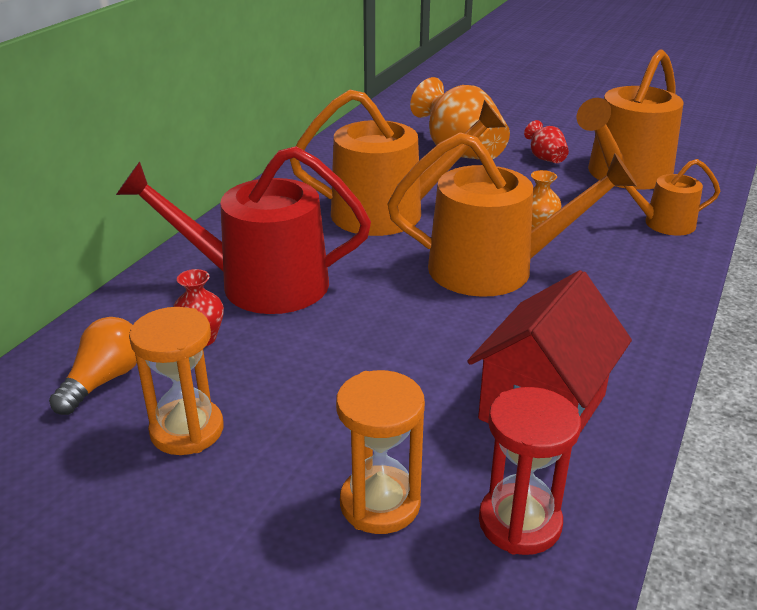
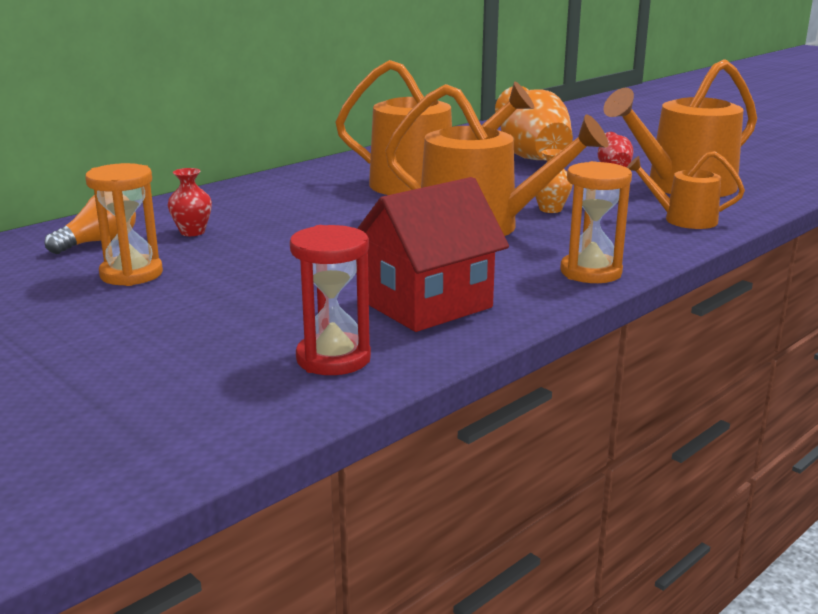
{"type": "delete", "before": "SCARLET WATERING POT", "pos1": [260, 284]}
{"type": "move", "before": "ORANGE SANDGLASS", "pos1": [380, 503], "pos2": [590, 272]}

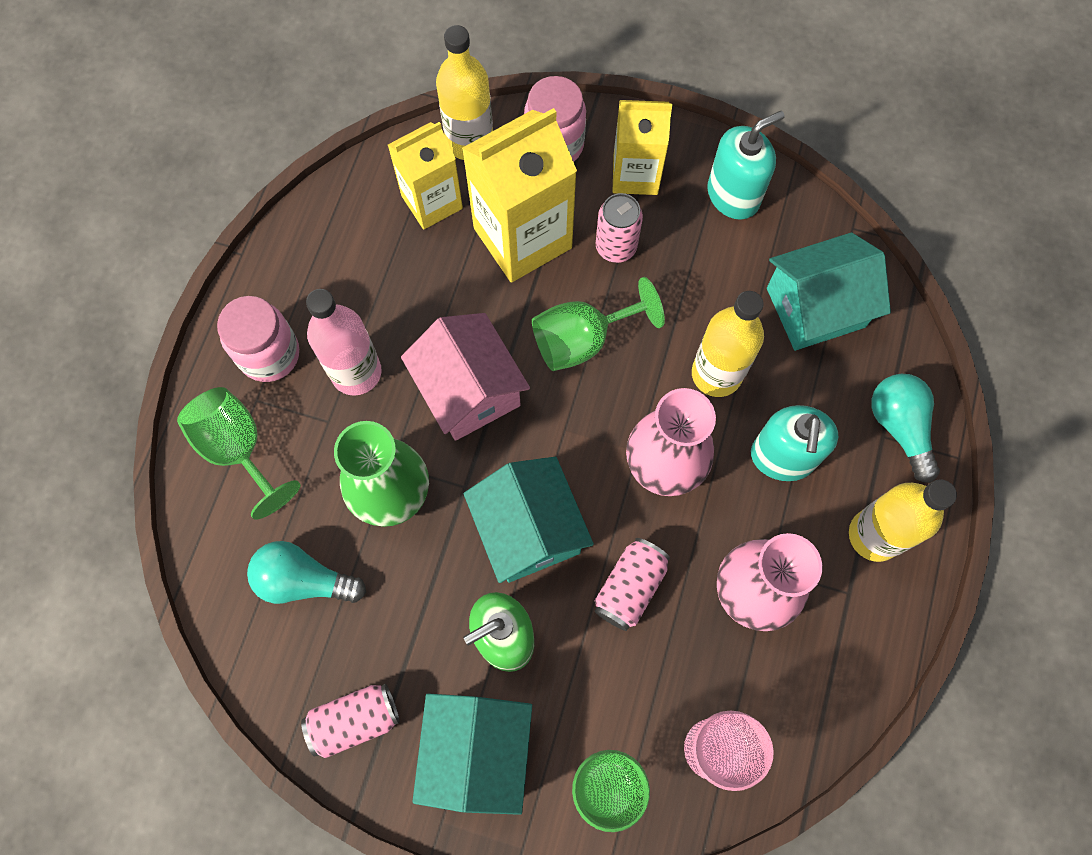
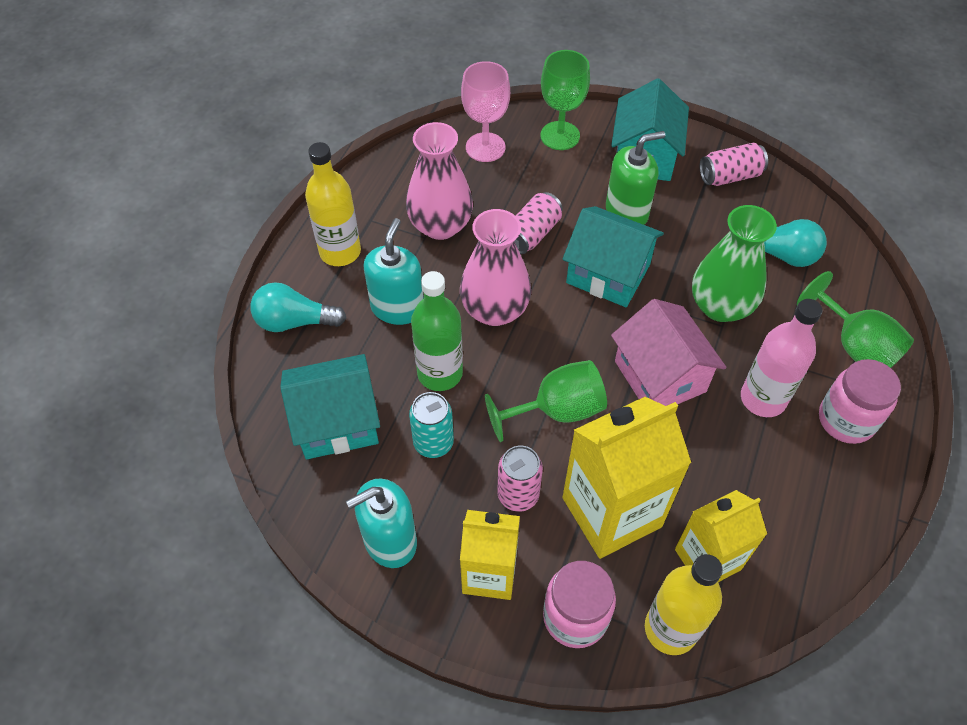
{"type": "insert", "after": "TEAL TIN", "pos2": [433, 443]}
{"type": "recolor", "before": "YELLOW FLASK", "after": "EMERALD FLASK", "pos1": [716, 374], "pos2": [440, 373]}
{"type": "rotate", "before": "TEAL TOY HOUSE", "pos1": [529, 530], "pos2": [608, 273], "turn": -45}
{"type": "rotate", "before": "TEAL LIGHT BULB", "pos1": [899, 427], "pos2": [294, 321], "turn": 105}

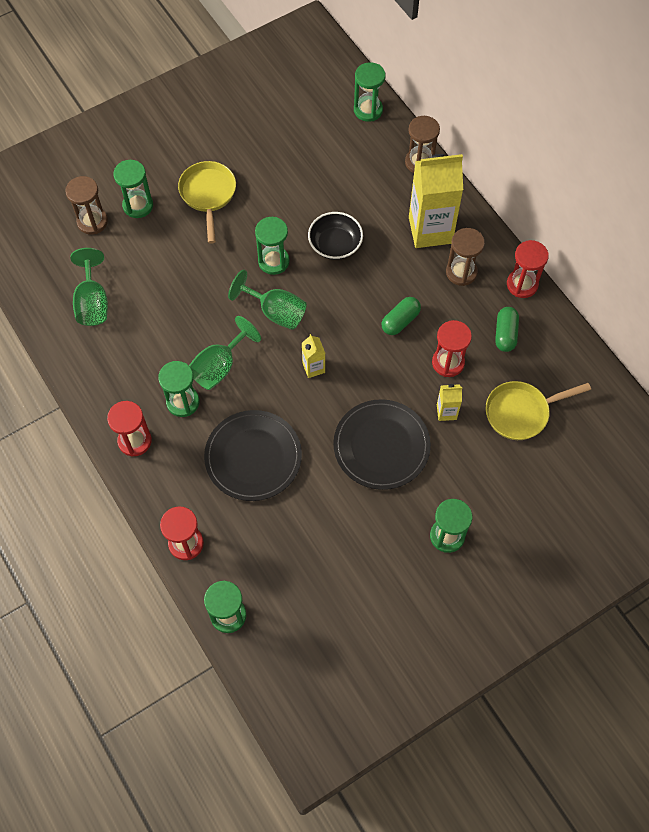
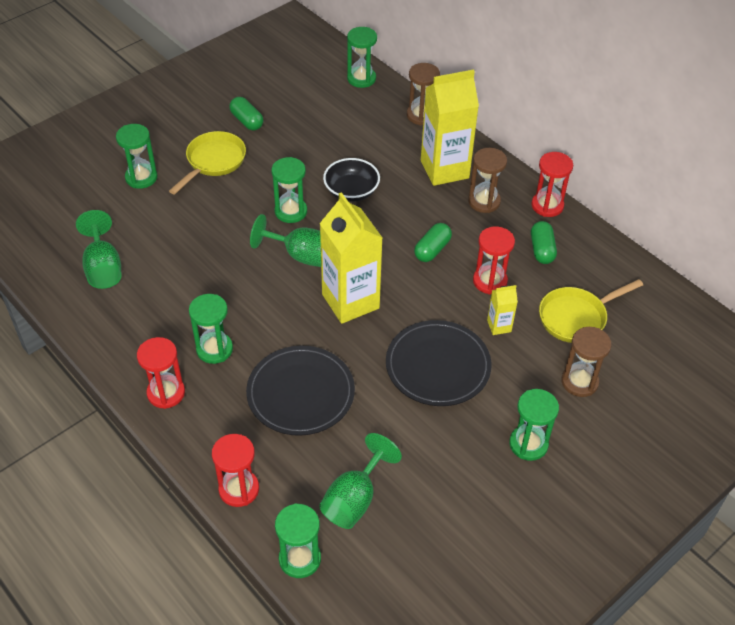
{"type": "insert", "after": "EMERALD PILL SHAPE", "pos2": [247, 121]}
{"type": "move", "before": "BROWN SANDGLASS", "pos1": [92, 222], "pos2": [579, 382]}
{"type": "move", "before": "EMERALD WINE GLASS", "pos1": [219, 366], "pos2": [354, 499]}
{"type": "rotate", "before": "YELLOW PAN", "pos1": [208, 195], "pos2": [213, 162], "turn": 45}
{"type": "resize", "before": "YELLOW JUICE CARTON", "pos1": [313, 368], "pos2": [350, 301], "scale": 2.23}

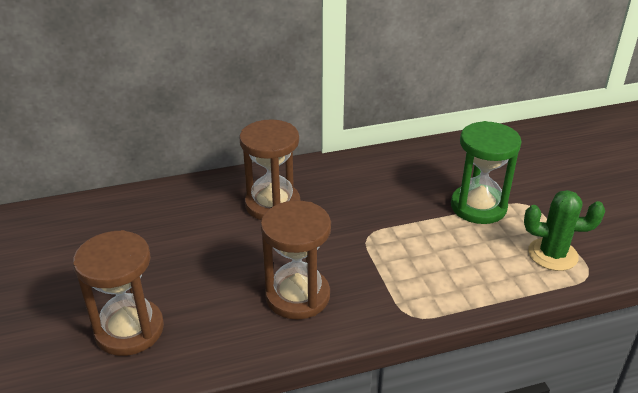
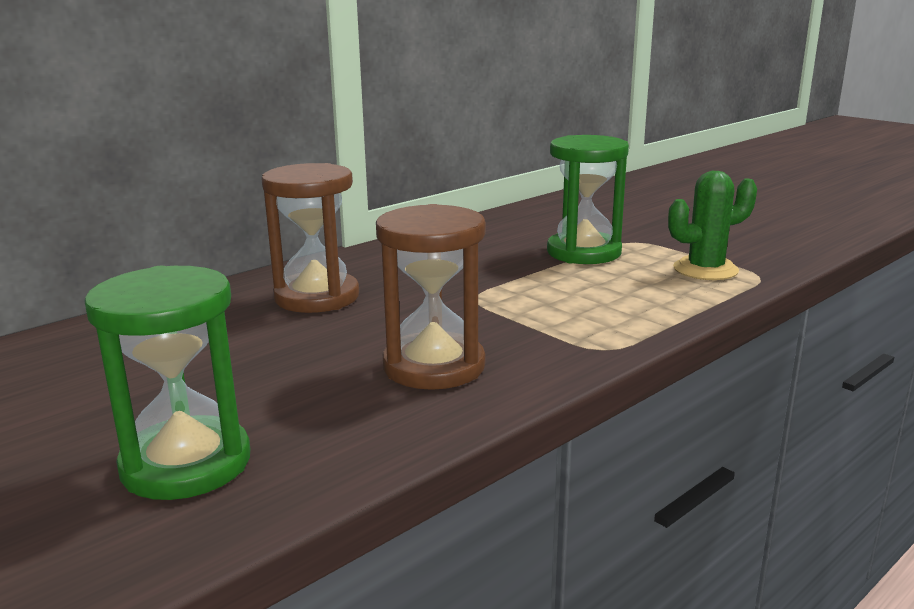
{"type": "recolor", "before": "BROWN SANDGLASS", "after": "EMERALD SANDGLASS", "pos1": [129, 330], "pos2": [186, 464]}

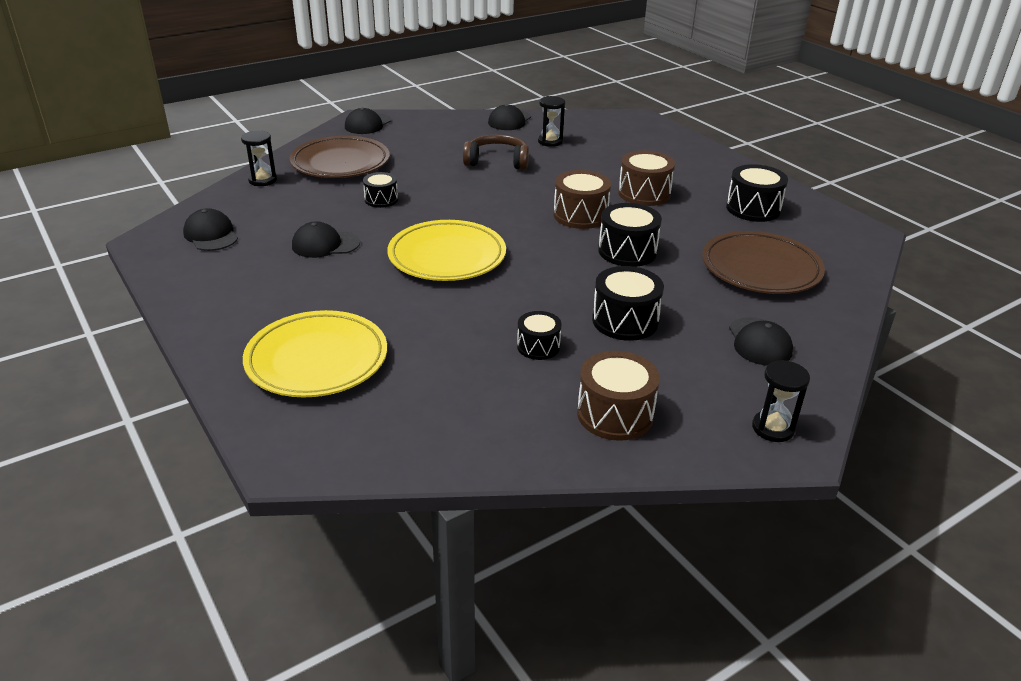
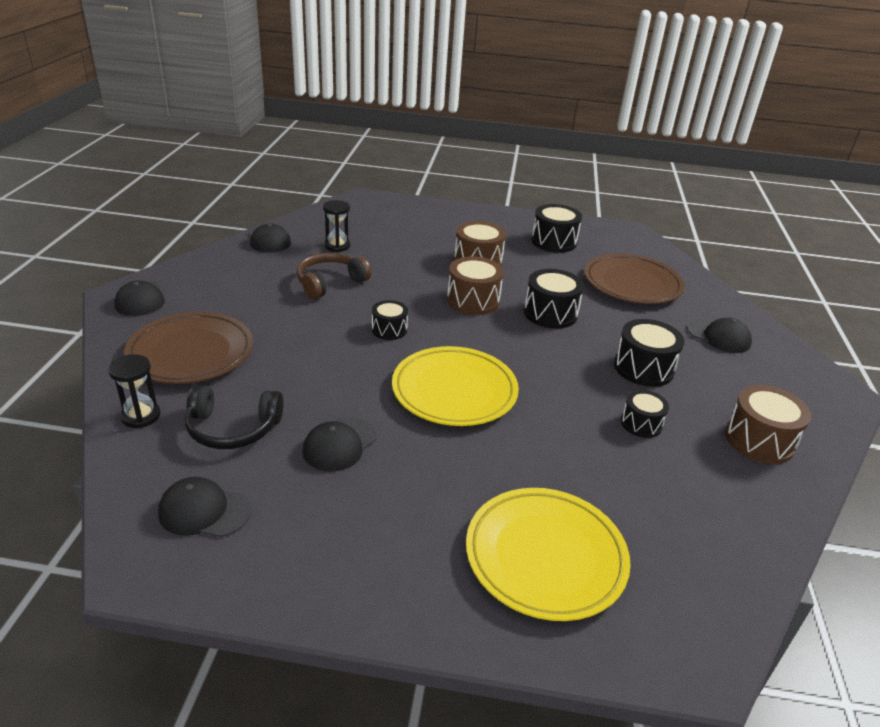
{"type": "delete", "before": "EBONY SANDGLASS", "pos1": [773, 428]}
{"type": "insert", "after": "EBONY HEADPHONES", "pos2": [232, 428]}
{"type": "move", "before": "EBONY TOY DRUM", "pos1": [381, 199], "pos2": [389, 329]}

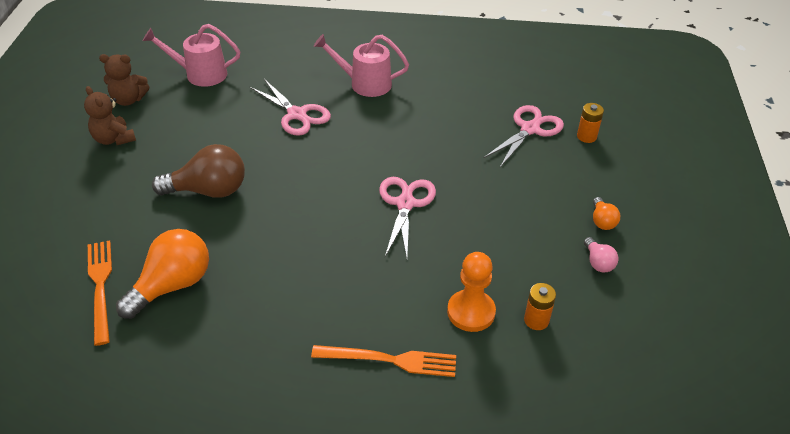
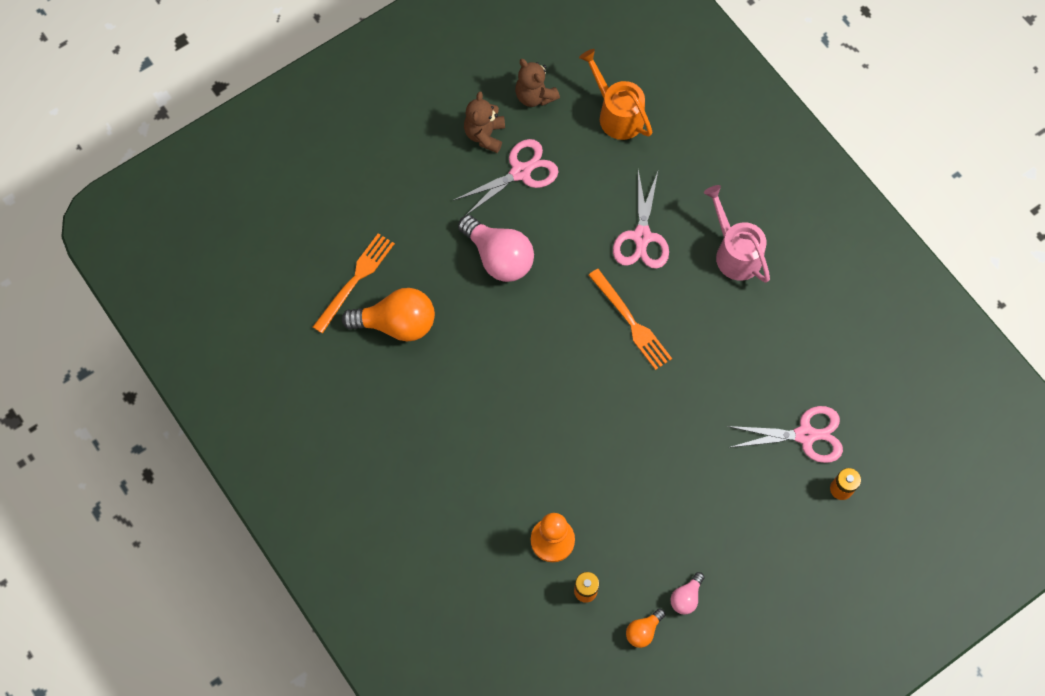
{"type": "move", "before": "ORANGE TABLE FORK", "pos1": [389, 360], "pos2": [630, 322]}
{"type": "move", "before": "PINK SHEARS", "pos1": [405, 204], "pos2": [520, 172]}
{"type": "move", "before": "ORANGE LIGHT BULB", "pos1": [602, 221], "pos2": [643, 631]}
{"type": "recolor", "before": "PINK WATERING POT", "after": "ORANGE WATERING POT", "pos1": [200, 74], "pos2": [617, 114]}
{"type": "recolor", "before": "BROWN LIGHT BULB", "after": "PINK LIGHT BULB", "pos1": [209, 191], "pos2": [499, 257]}

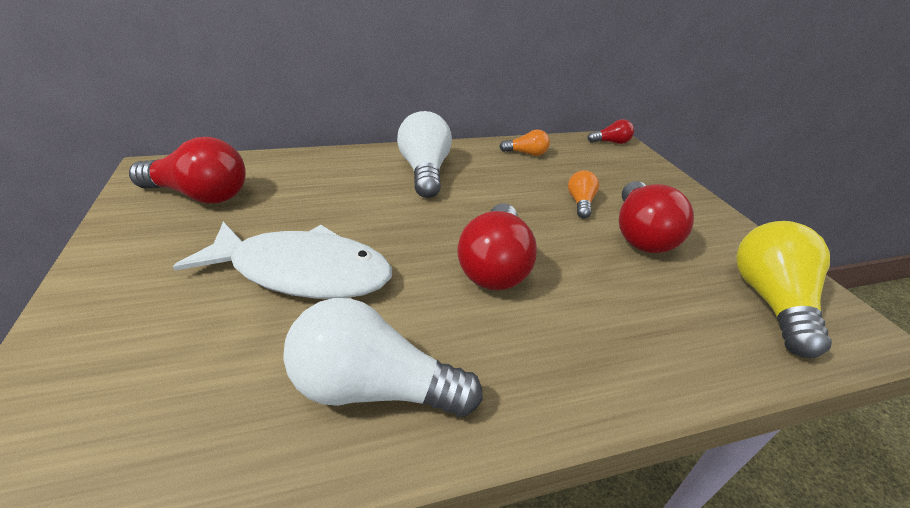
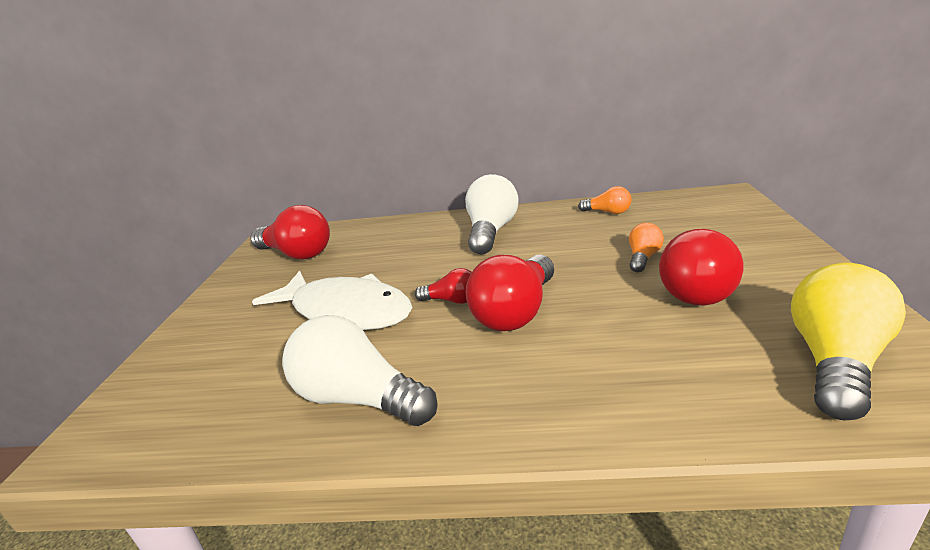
{"type": "move", "before": "SCARLET LIGHT BULB", "pos1": [611, 142], "pos2": [452, 300]}

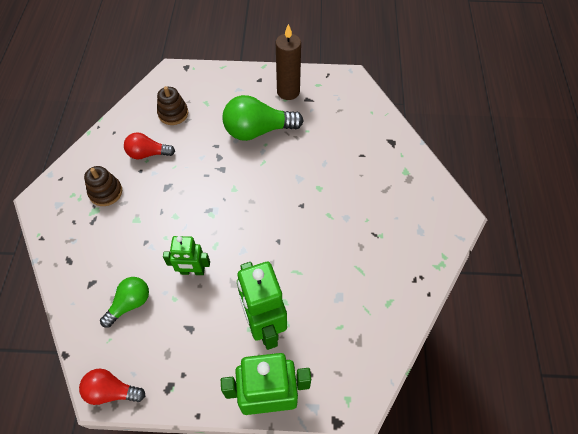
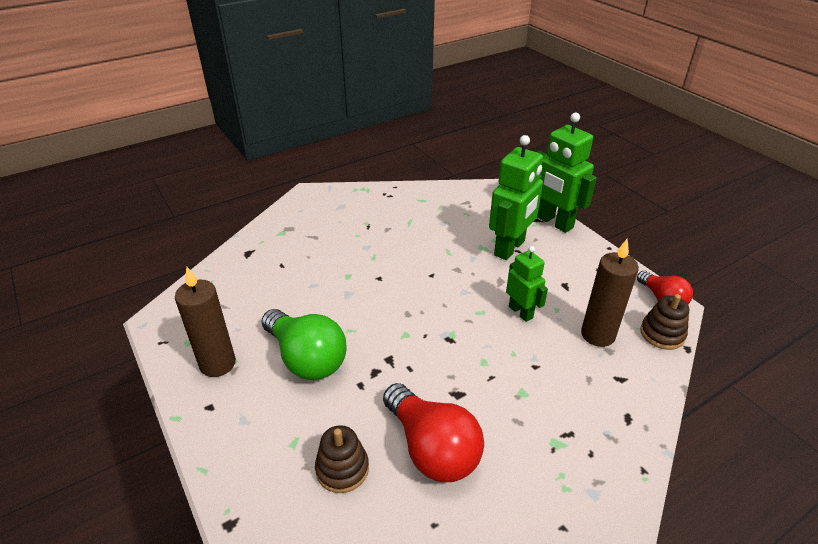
{"type": "move", "before": "BROWN STACKING TOY", "pos1": [106, 192], "pos2": [662, 334]}
{"type": "replace", "before": "EMERALD LIGHT BULB", "after": "BROWN PILLAR CANDLE", "pos1": [130, 304], "pos2": [597, 335]}
{"type": "resize", "before": "SCARLET LIGHT BULB", "pos1": [148, 154], "pos2": [432, 448], "scale": 1.69}

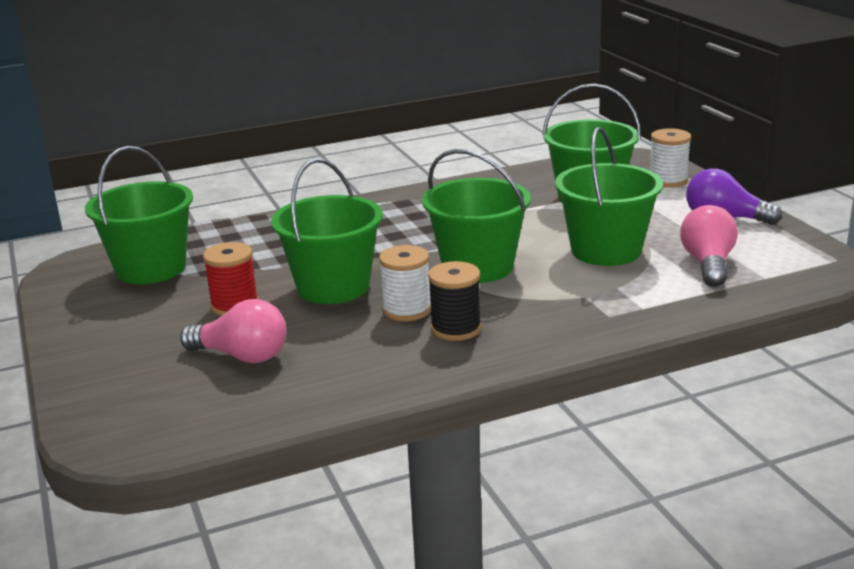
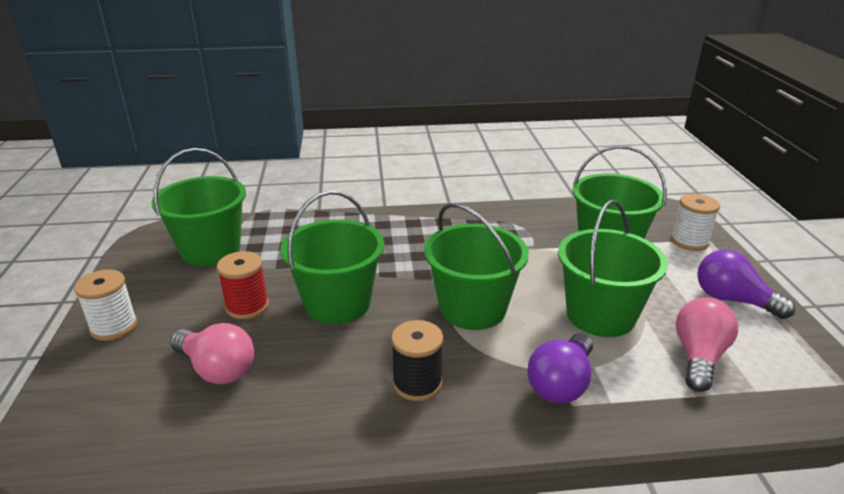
{"type": "insert", "after": "ROYAL PURPLE LIGHT BULB", "pos2": [561, 383]}
{"type": "move", "before": "WHITE SPOOL", "pos1": [407, 310], "pos2": [114, 327]}

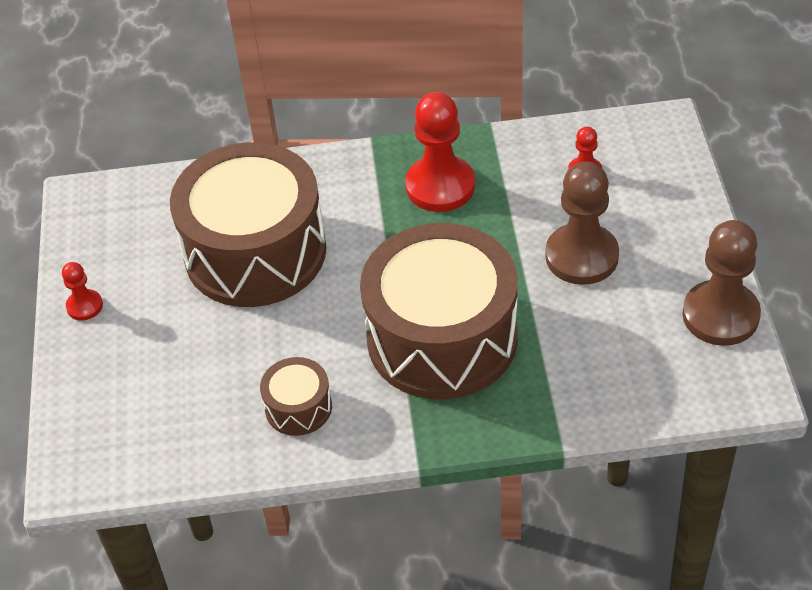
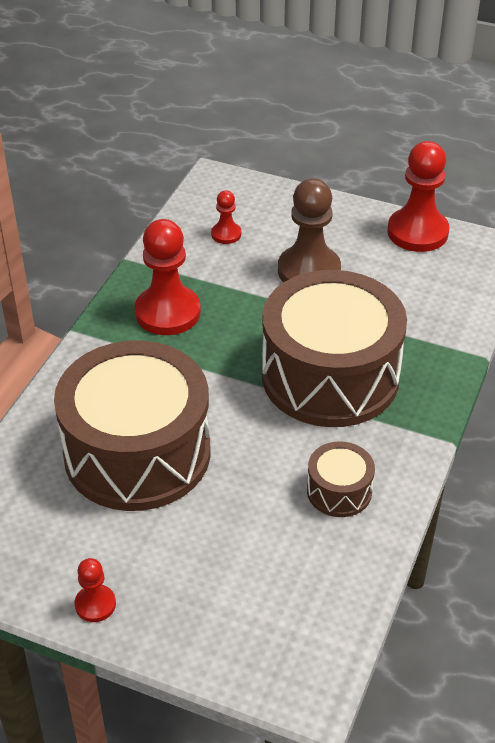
{"type": "recolor", "before": "BROWN CHESS PAWN", "after": "SCARLET CHESS PAWN", "pos1": [720, 315], "pos2": [417, 232]}

